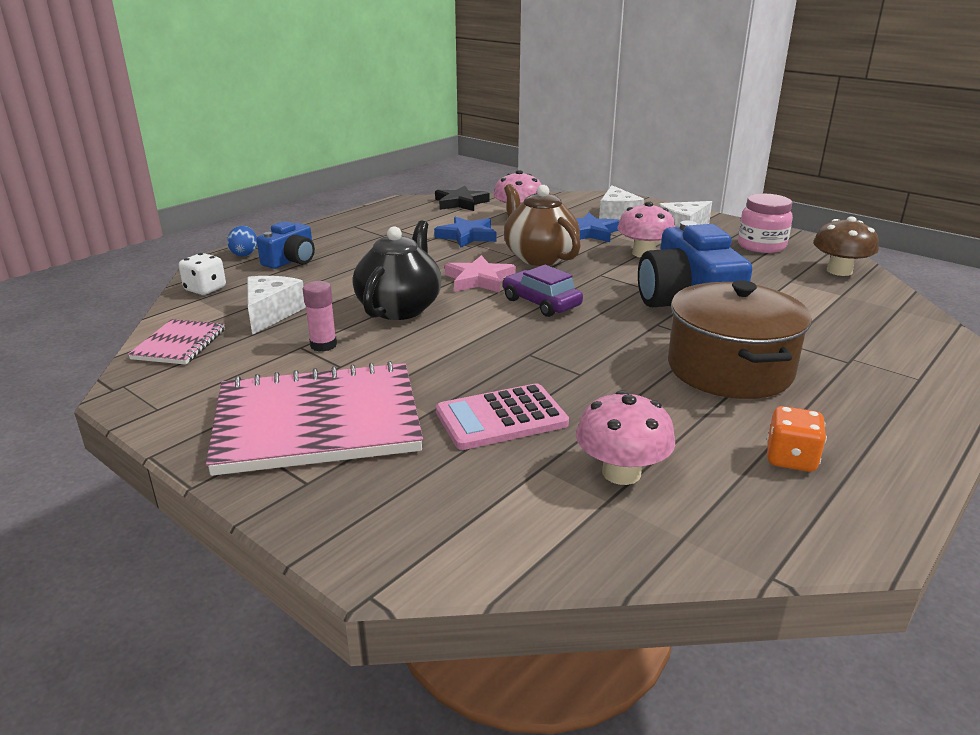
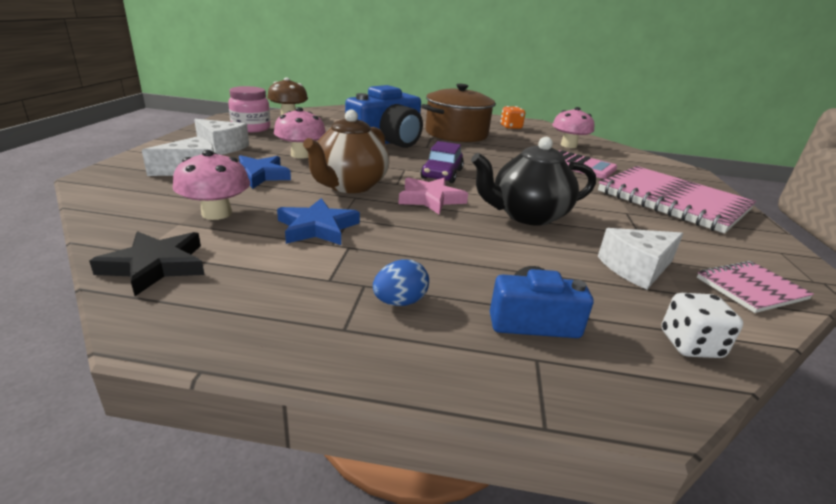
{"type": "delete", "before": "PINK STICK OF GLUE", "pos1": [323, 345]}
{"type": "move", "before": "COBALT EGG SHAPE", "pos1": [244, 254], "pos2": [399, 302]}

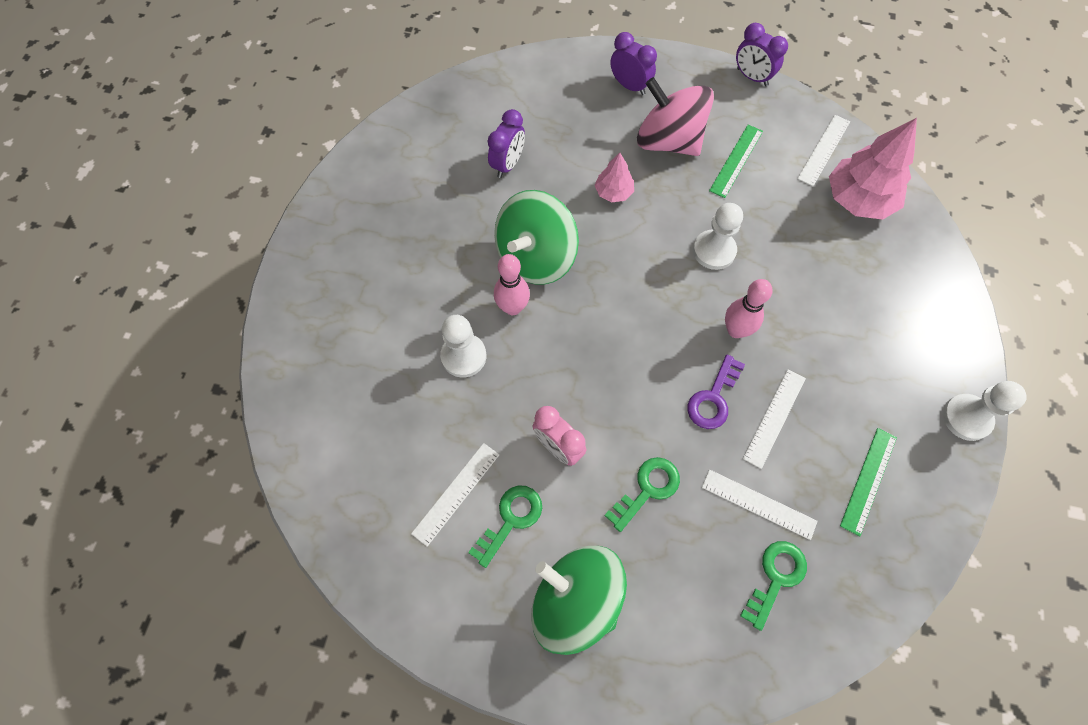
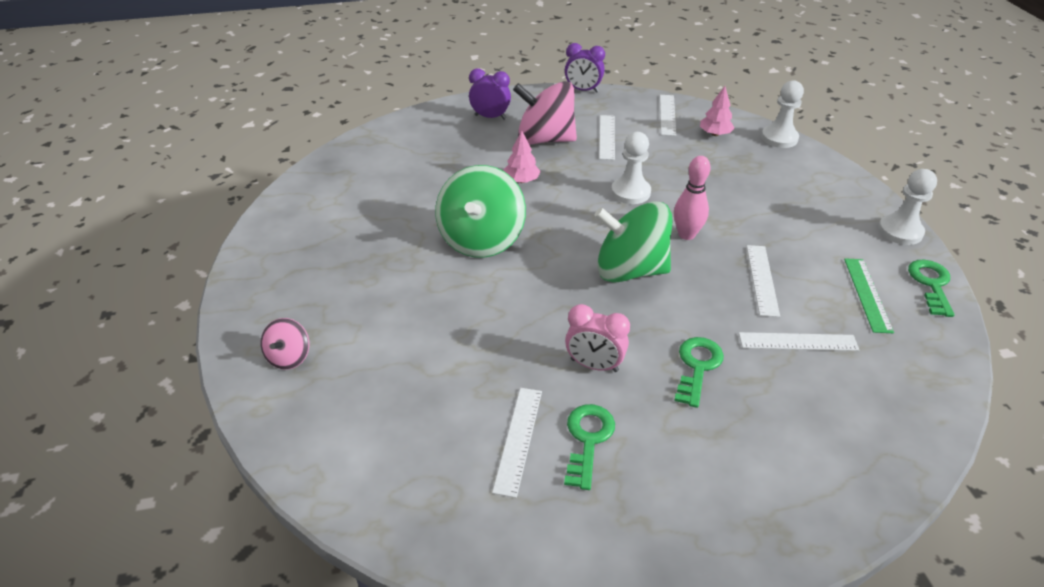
{"type": "delete", "before": "ROYAL PURPLE ALARM CLOCK", "pos1": [508, 164]}
{"type": "delete", "before": "PINK BOWLING PIN", "pos1": [512, 307]}
{"type": "delete", "before": "ROYAL PURPLE DOOR KEY", "pos1": [713, 398]}
{"type": "insert", "after": "PINK WHIRLIGIG", "pos2": [289, 357]}
{"type": "move", "before": "WHITE CHESS PAWN", "pos1": [463, 356], "pos2": [779, 138]}
{"type": "move", "before": "EMERALD WHIRLIGIG", "pos1": [575, 600], "pos2": [630, 270]}
{"type": "move", "before": "EMERALD DOOR KEY", "pos1": [776, 578], "pos2": [931, 284]}
{"type": "recolor", "before": "EMERALD MEASURING STICK", "after": "WHITE MEASURING STICK", "pos1": [736, 160], "pos2": [606, 137]}
{"type": "resize", "before": "PINK FIR TREE", "pos1": [858, 199], "pos2": [715, 134], "scale": 0.53}

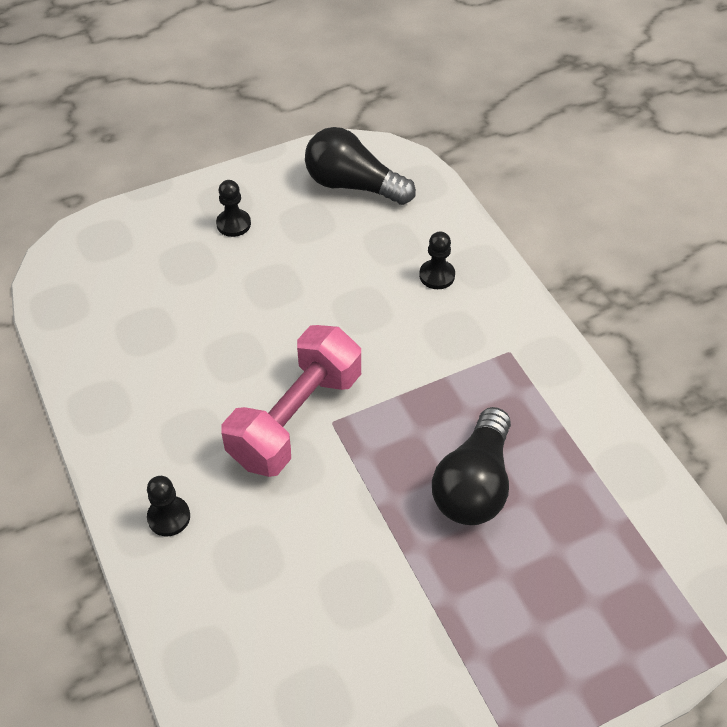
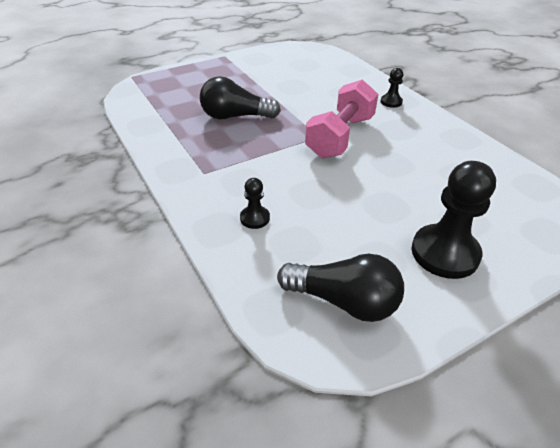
{"type": "rotate", "before": "EBONY LIGHT BULB", "pos1": [474, 484], "pos2": [235, 116], "turn": -105}
{"type": "resize", "before": "EBONY CHESS PAWN", "pos1": [233, 224], "pos2": [444, 253], "scale": 2.05}

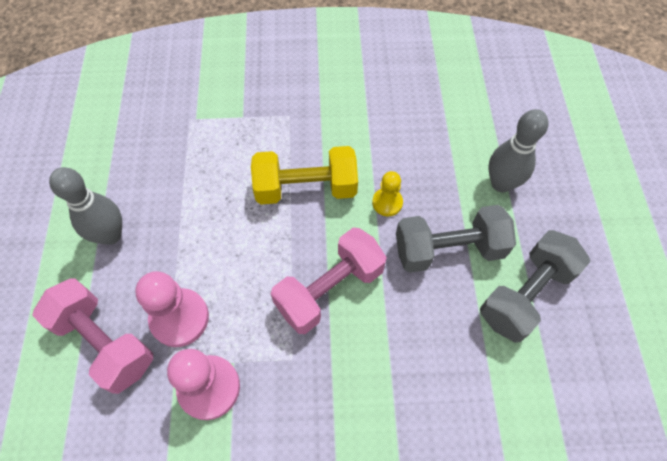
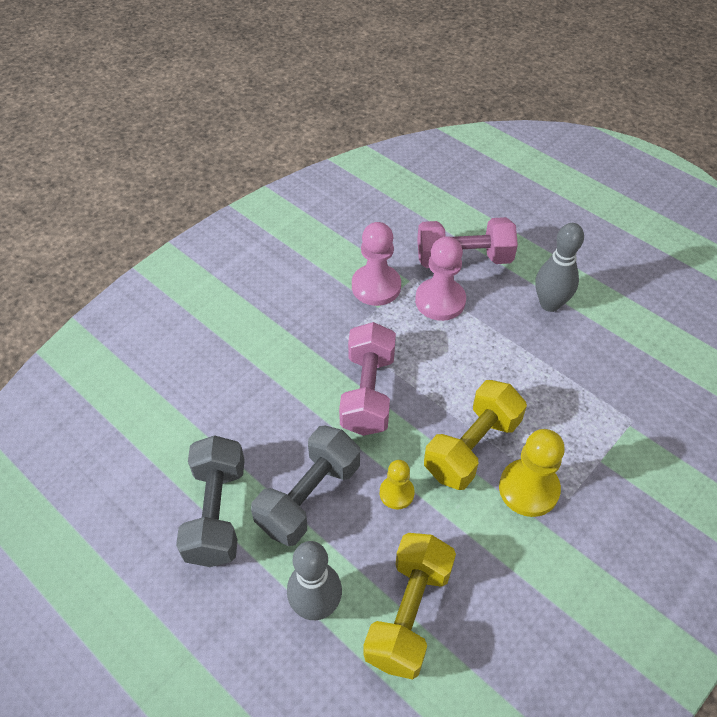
{"type": "insert", "after": "YELLOW FREE WEIGHT", "pos2": [408, 613]}
{"type": "insert", "after": "YELLOW CHESS PAWN", "pos2": [528, 489]}

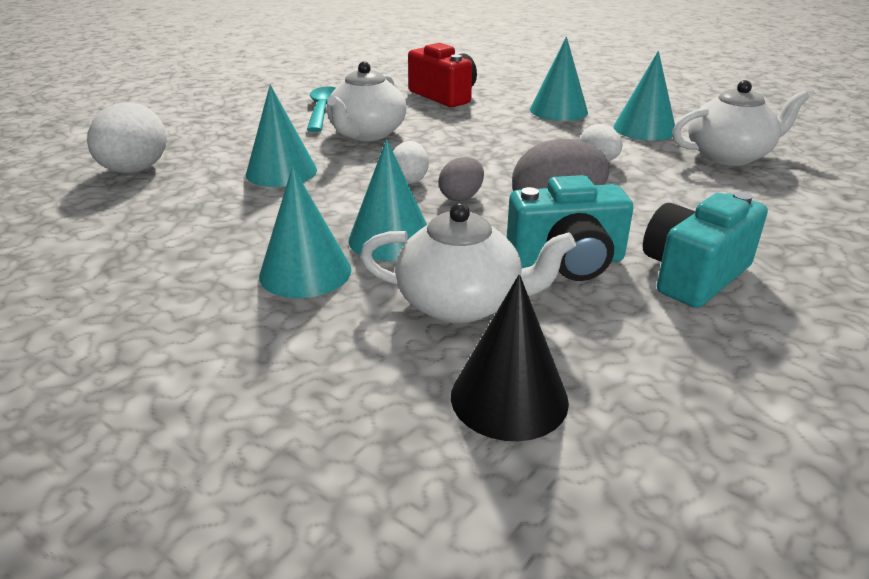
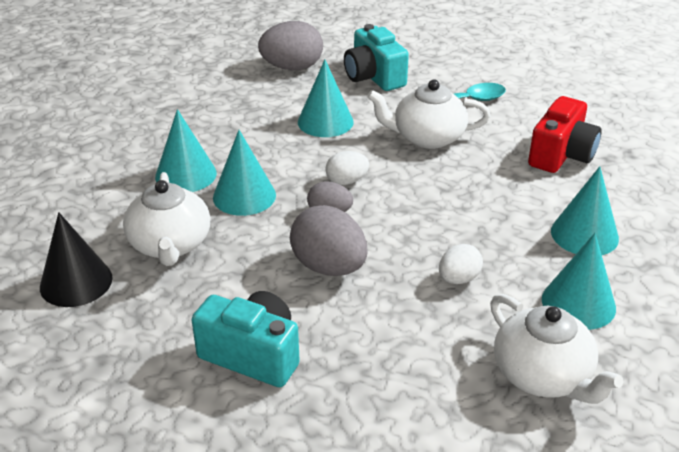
{"type": "move", "before": "TEAL PHOTO CAMERA", "pos1": [567, 261], "pos2": [374, 77]}
{"type": "recolor", "before": "WHITE EGG SHAPE", "after": "ASH-GREY EGG SHAPE", "pos1": [135, 170], "pos2": [292, 68]}

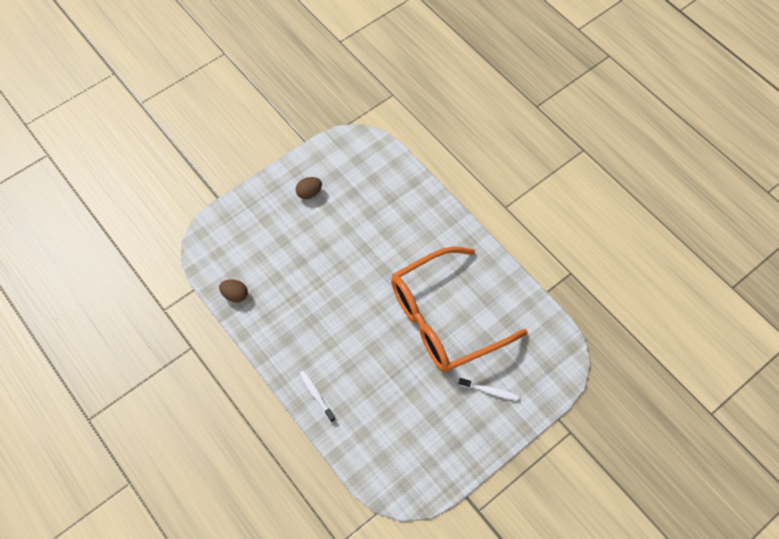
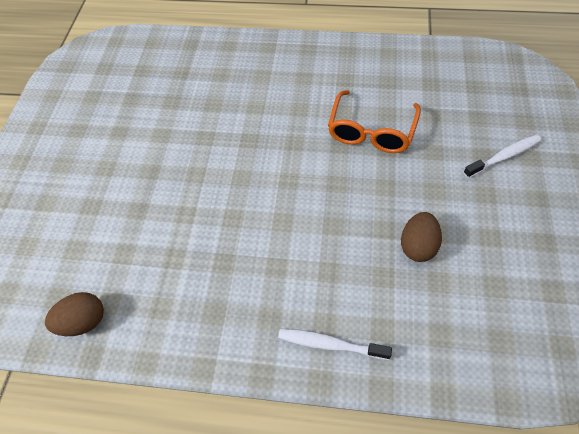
{"type": "move", "before": "BROWN EGG SHAPE", "pos1": [309, 193], "pos2": [418, 246]}
{"type": "resize", "before": "ORANGE SPECTACLES", "pos1": [444, 319], "pos2": [371, 131], "scale": 0.48}

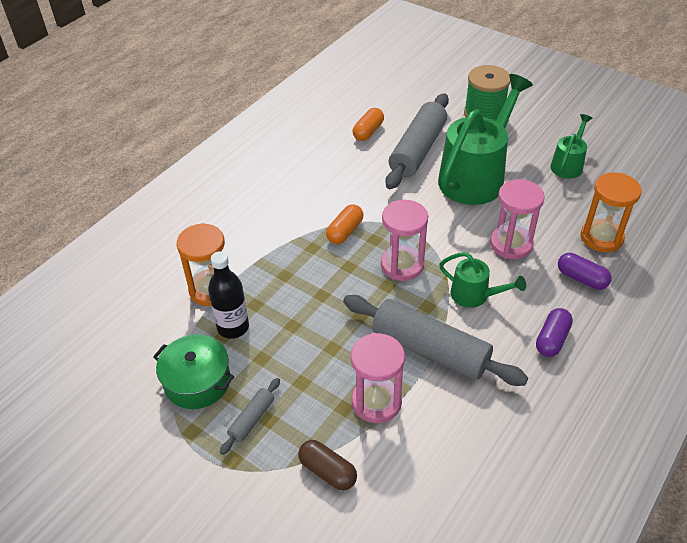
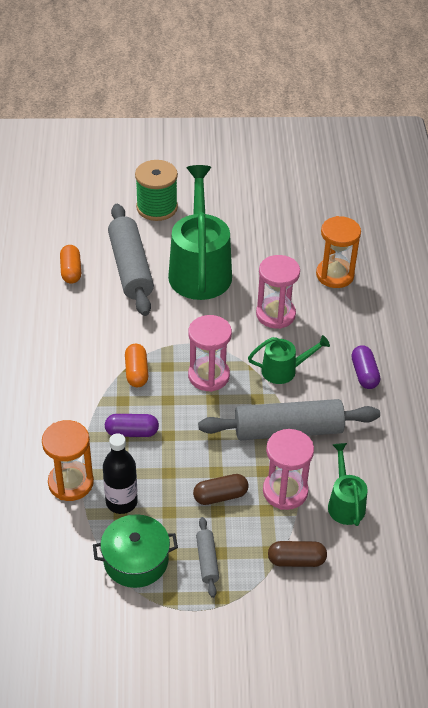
{"type": "insert", "after": "BROWN PILL SHAPE", "pos2": [220, 496]}
{"type": "move", "before": "EMERALD WATERING POT", "pos1": [568, 164], "pos2": [344, 503]}
{"type": "move", "before": "ROYAL PURPLE PILL SHAPE", "pos1": [581, 278], "pos2": [132, 432]}

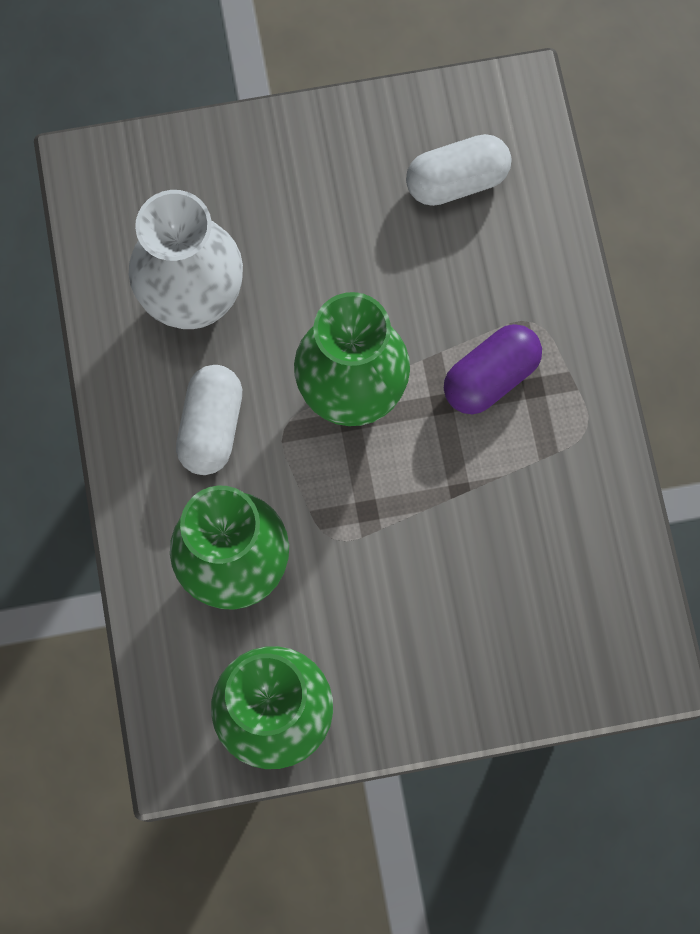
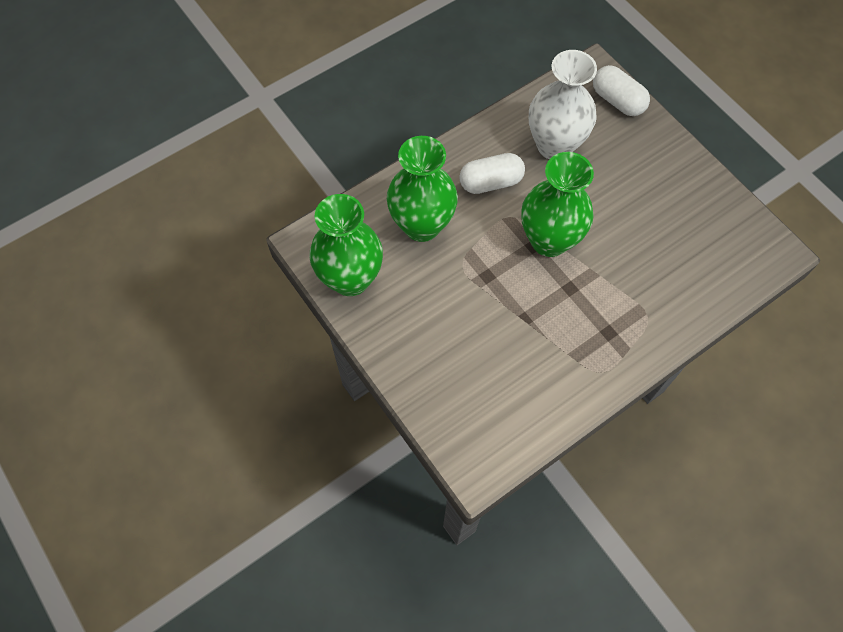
{"type": "delete", "before": "ROYAL PURPLE PILL SHAPE", "pos1": [490, 377]}
{"type": "move", "before": "WHITE PILL SHAPE", "pos1": [457, 181], "pos2": [617, 101]}

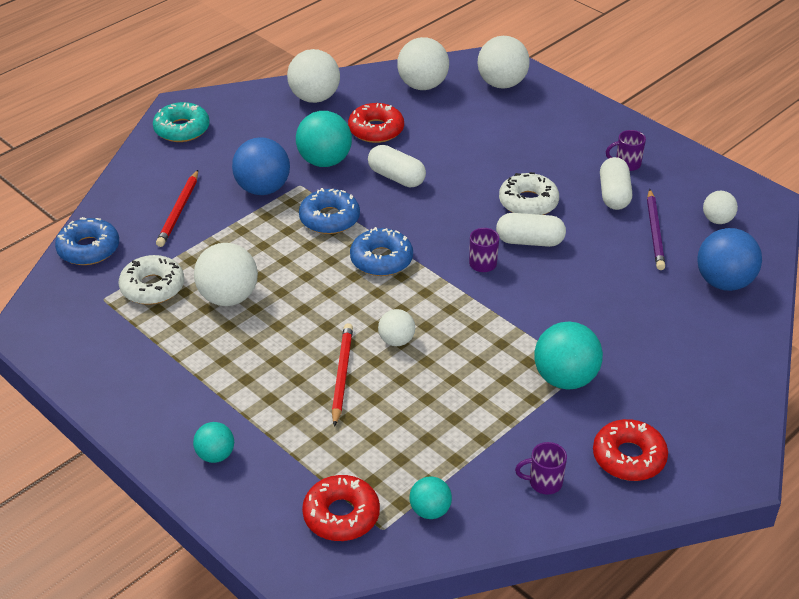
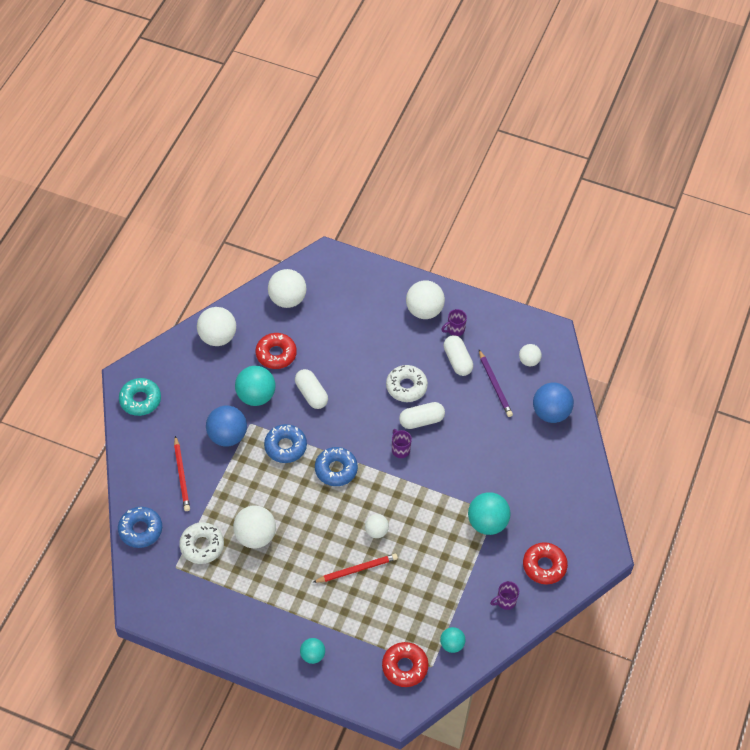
{"type": "move", "before": "WHITE PLAY BALL", "pos1": [502, 84], "pos2": [424, 310]}
{"type": "rotate", "before": "SCARLET PENCIL", "pos1": [342, 375], "pos2": [356, 570], "turn": 90}
{"type": "rotate", "before": "WHITE PILL SHAPE", "pos1": [396, 177], "pos2": [311, 394], "turn": 45}

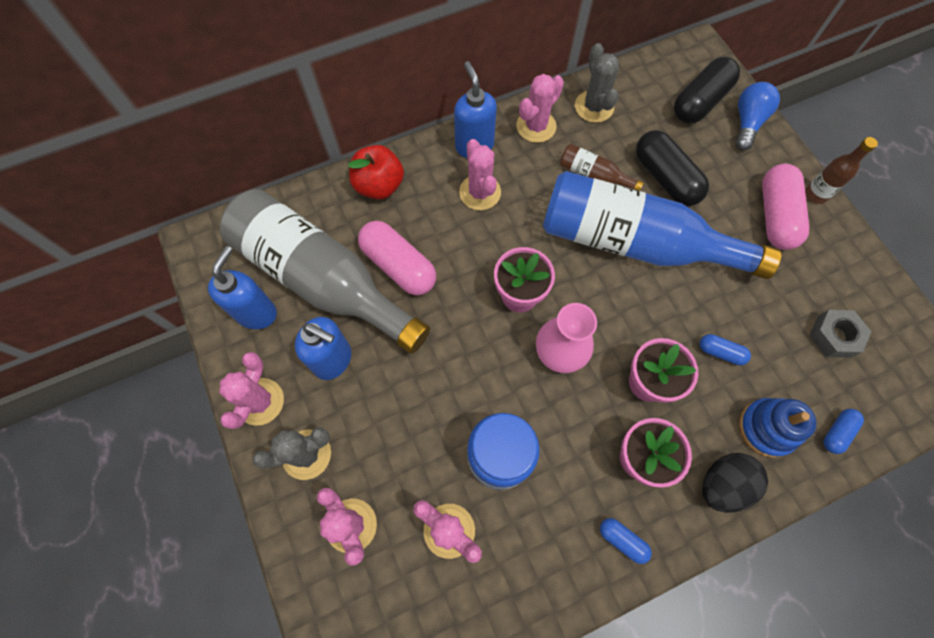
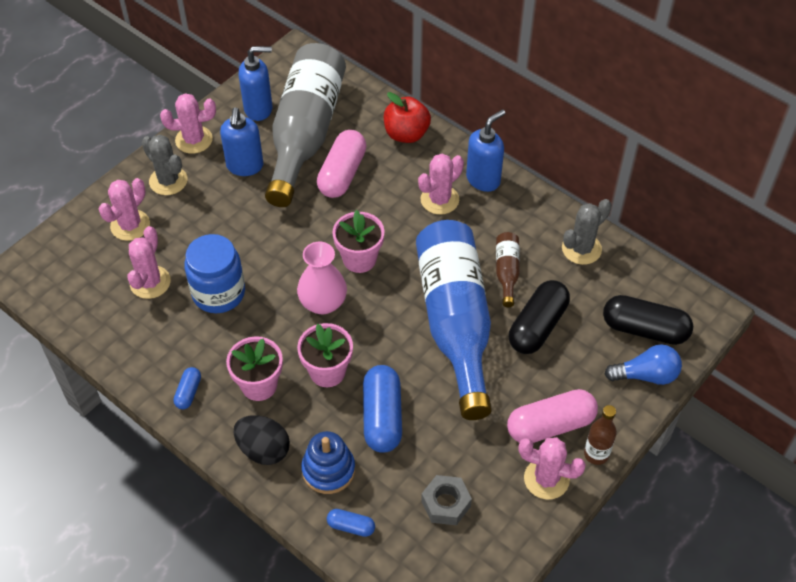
{"type": "move", "before": "PINK PRICKLY PLANT", "pos1": [536, 126], "pos2": [546, 479]}
{"type": "resize", "before": "COBALT PILL SHAPE", "pos1": [720, 352], "pos2": [382, 417], "scale": 1.99}

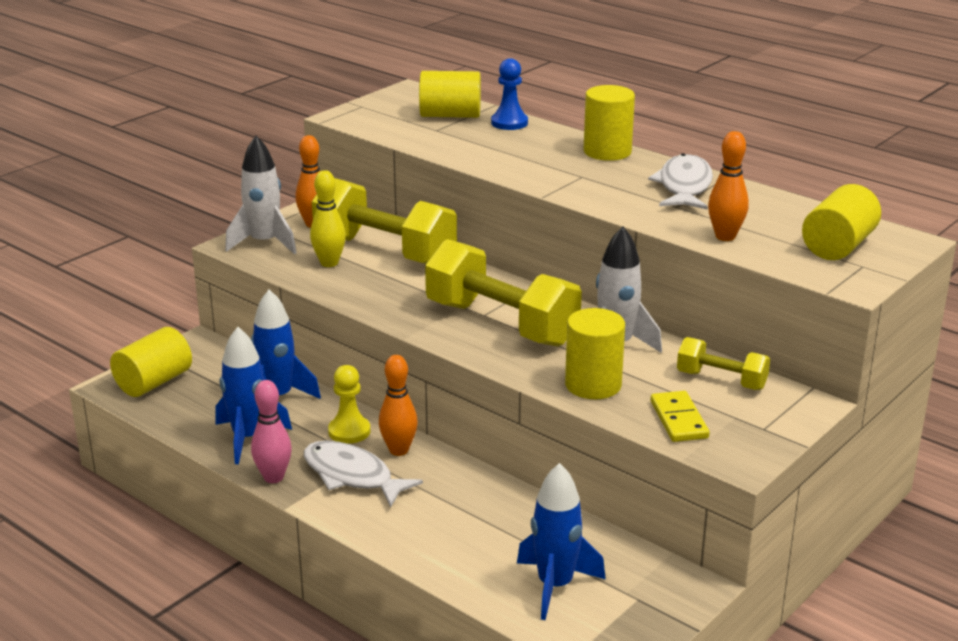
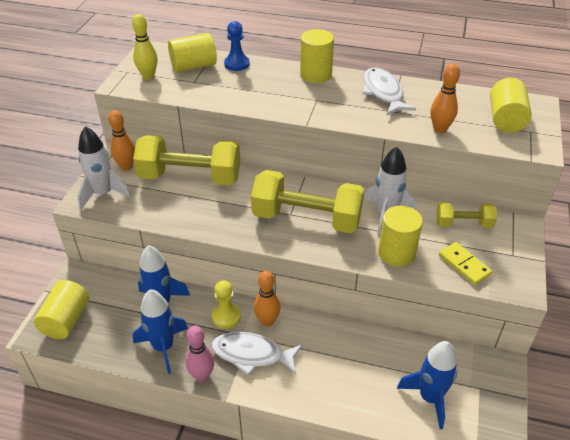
{"type": "move", "before": "YELLOW BOWLING PIN", "pos1": [329, 263], "pos2": [148, 76]}

